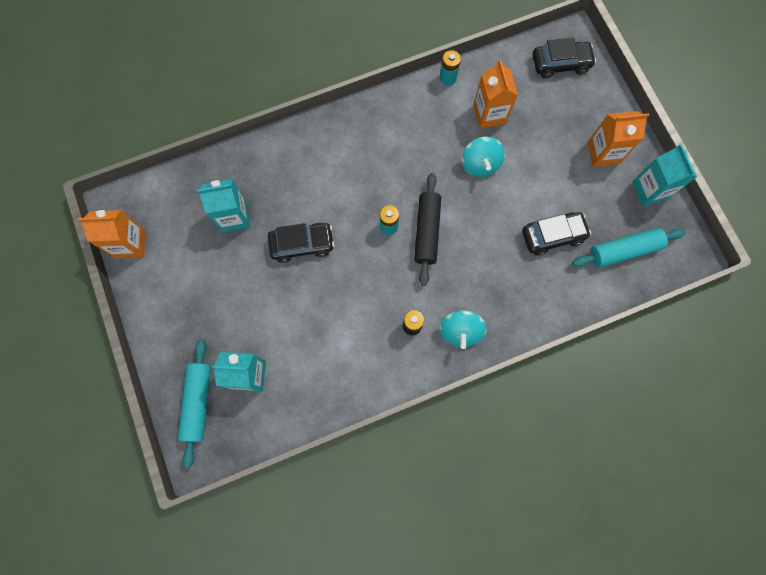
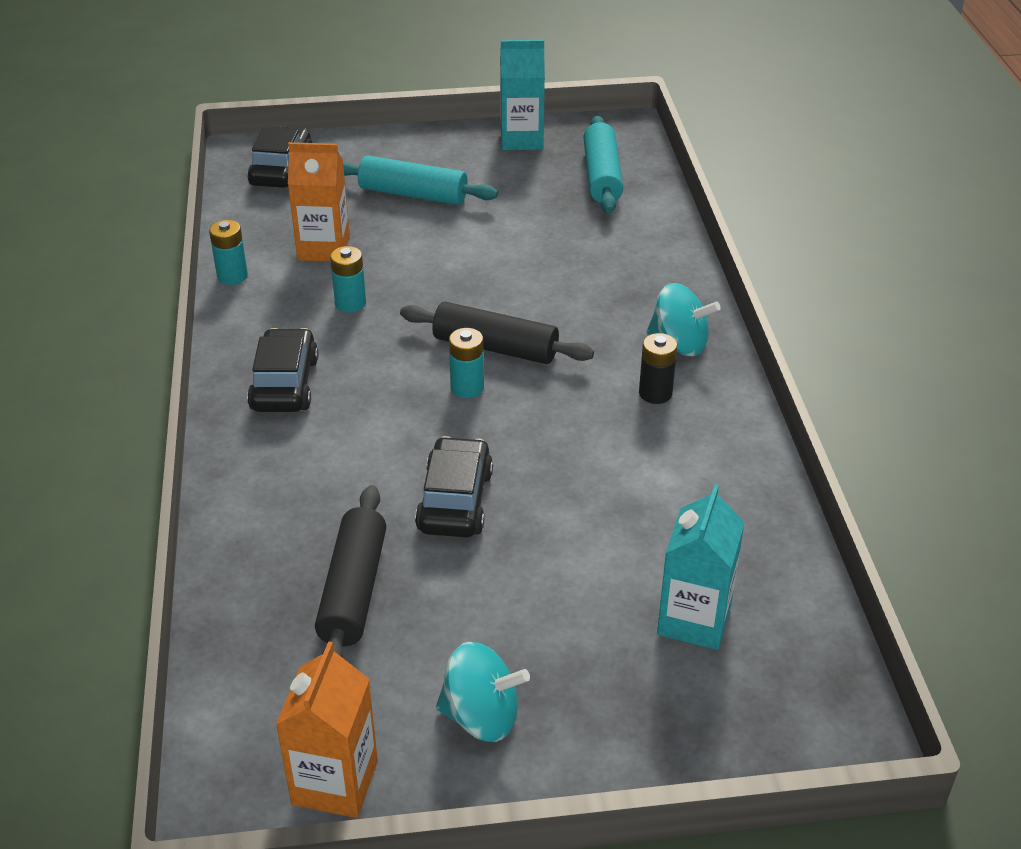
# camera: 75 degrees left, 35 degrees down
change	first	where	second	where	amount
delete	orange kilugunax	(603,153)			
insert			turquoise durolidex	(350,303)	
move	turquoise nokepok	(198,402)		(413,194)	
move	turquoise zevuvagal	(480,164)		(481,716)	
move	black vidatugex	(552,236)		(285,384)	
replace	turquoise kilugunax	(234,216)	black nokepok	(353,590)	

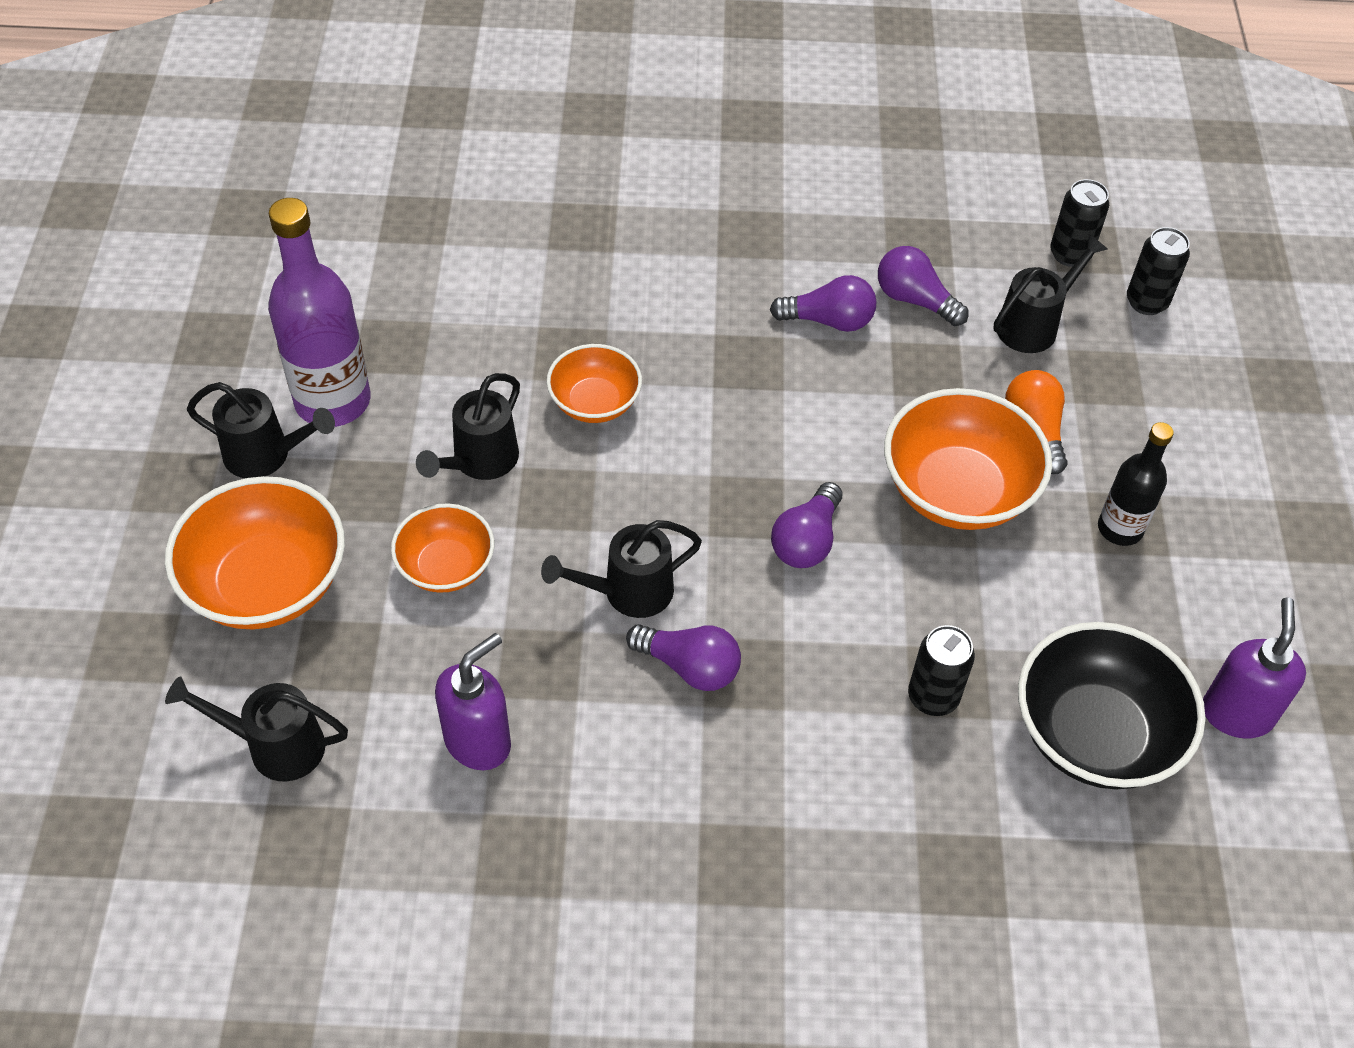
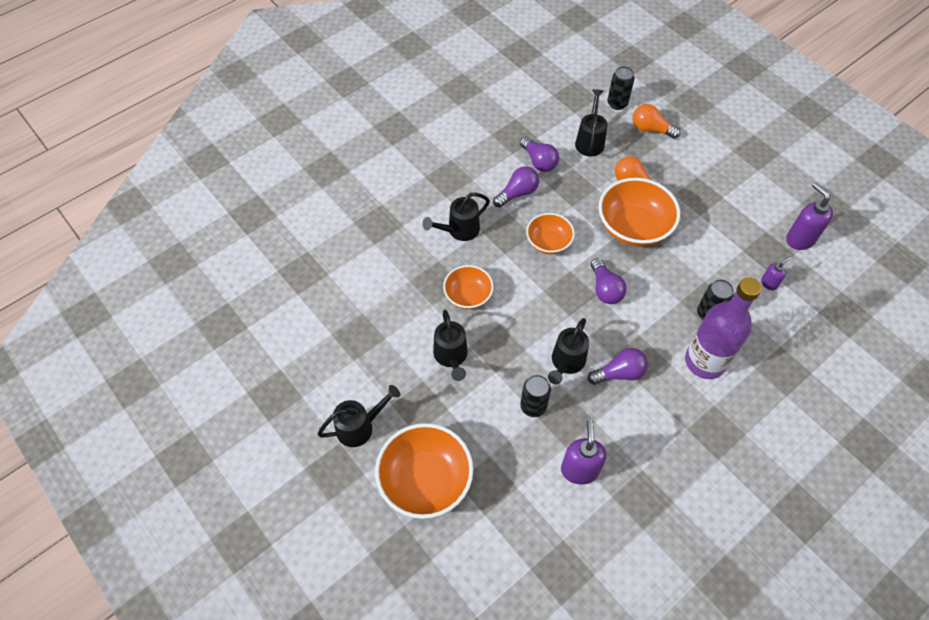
# camera: 40 degrees left, 5 degrees up
change	first	where	second	where	amount
delete	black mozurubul	(1120,528)			
insert			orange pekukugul	(651,129)	
move	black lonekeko	(275,746)		(459,230)	
move	purple mozurubul	(333,401)		(705,361)	
move	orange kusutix	(446,566)		(548,242)	
move	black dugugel	(1070,254)		(533,406)	
replace	black kusutix	(1094,734)	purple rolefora	(769,283)	
rotate	purple pekukugul	(915,300)		(539,161)	120 degrees counterclockwise

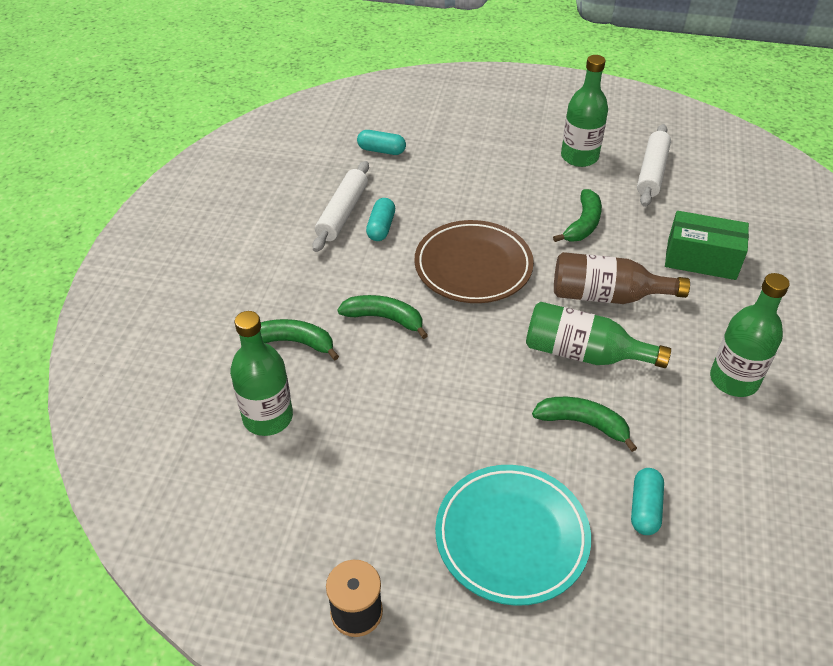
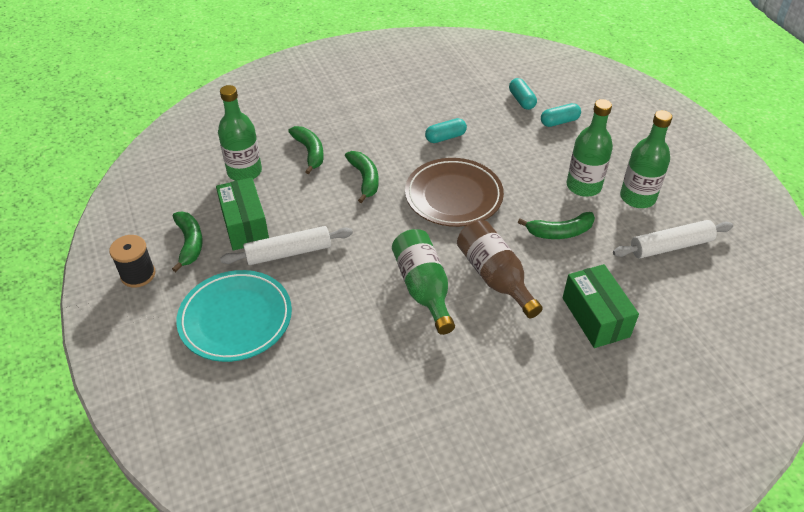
# camera: 55 degrees right, 0 degrees up
change	first	where	second	where	amount
insert			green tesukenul	(245,225)	
move	white nokepok	(342,213)		(288,252)	
move	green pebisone	(583,423)		(189,243)	
move	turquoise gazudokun	(645,508)		(559,122)	
move	green mozurubul	(734,380)		(583,186)	

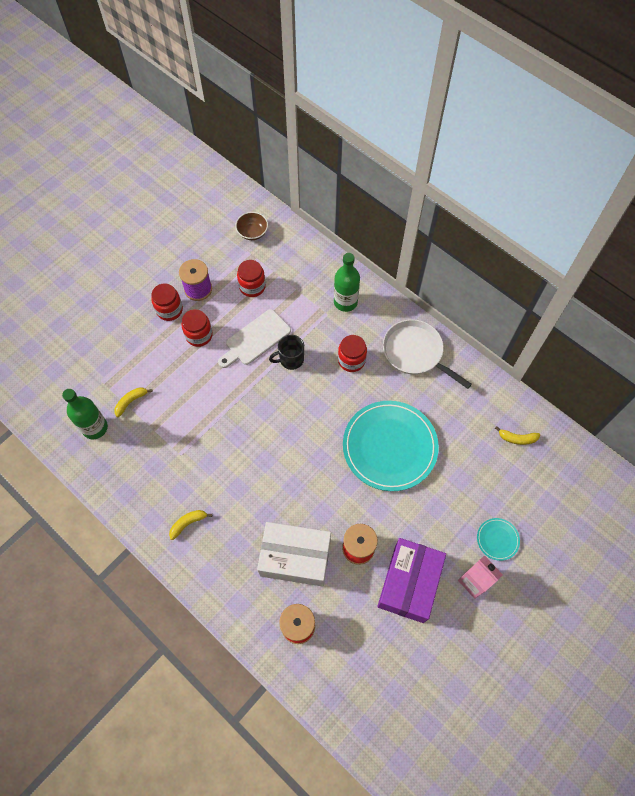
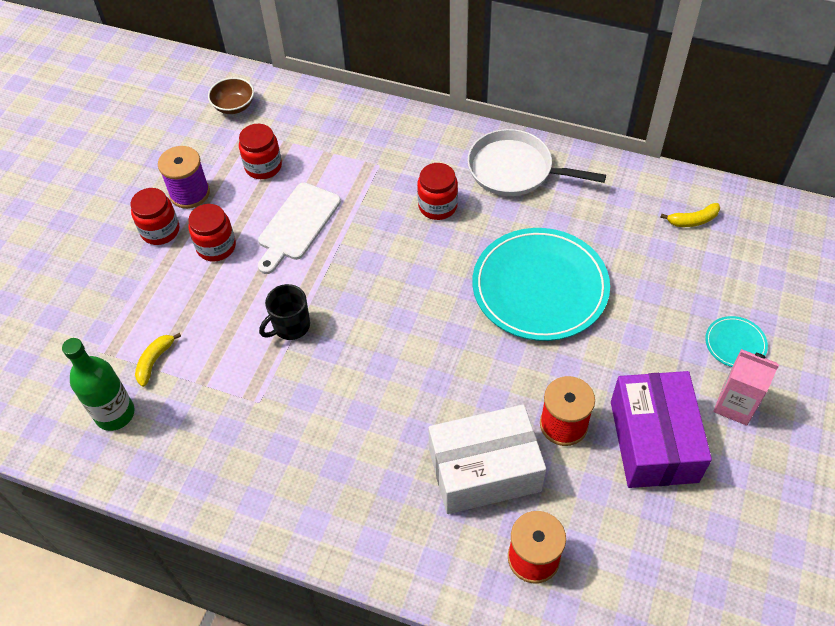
# camera: 20 degrees left, 10 degrees down
change	first	where	second	where	amount
delete	yellow pebisone	(188,523)			
delete	green mozurubul	(345,302)			
move	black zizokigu	(291,359)		(290,326)	

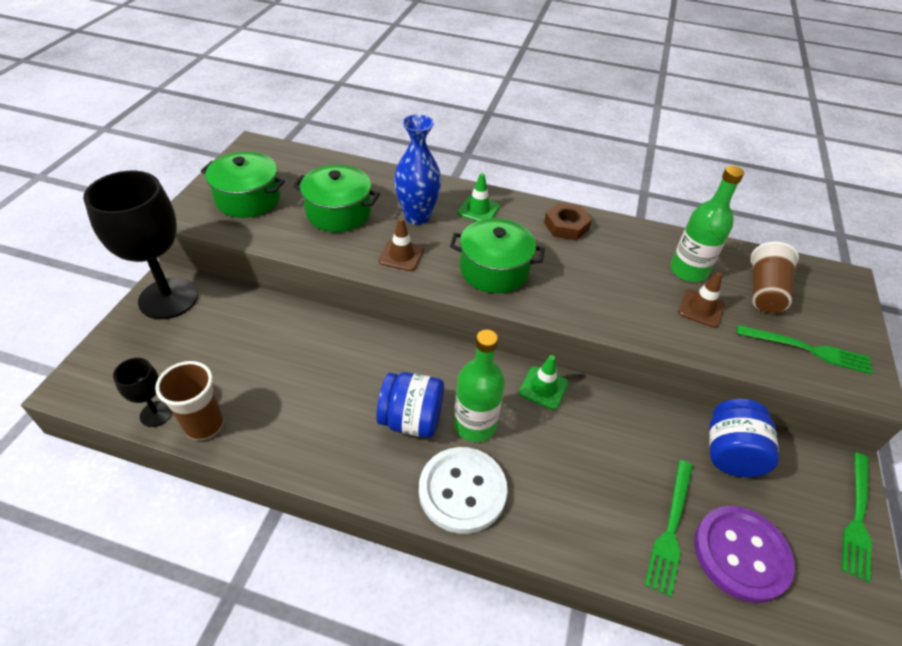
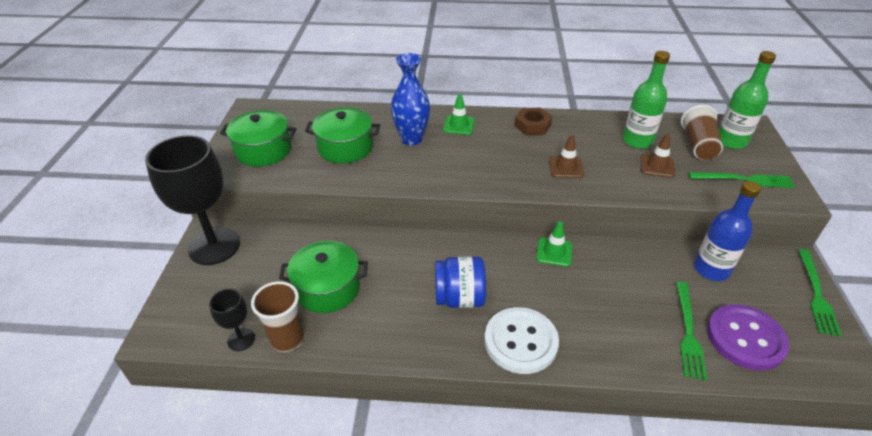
# camera: 10 degrees left, 5 degrees down
change	first	where	second	where	amount
move	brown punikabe	(401,255)		(566,167)	
move	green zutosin	(494,270)		(327,288)	
move	green mozurubul	(474,424)		(731,141)	
replace	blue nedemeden	(730,453)	blue mozurubul	(711,269)	

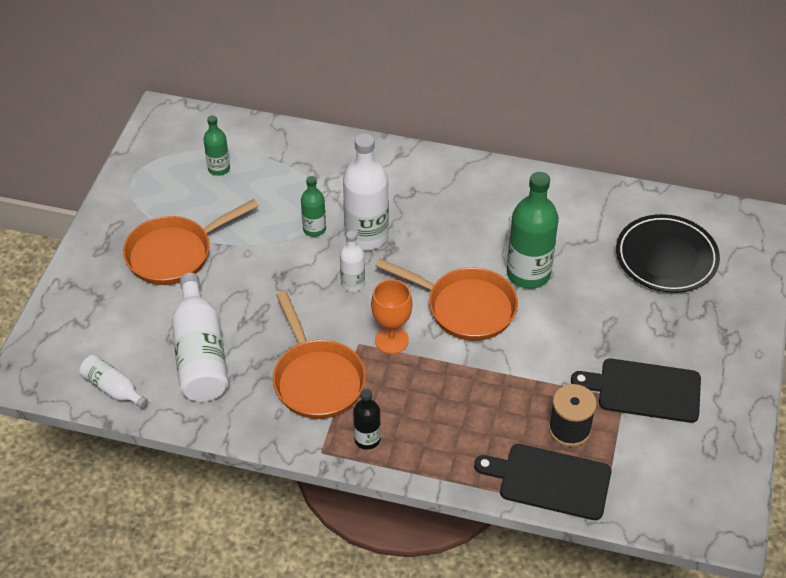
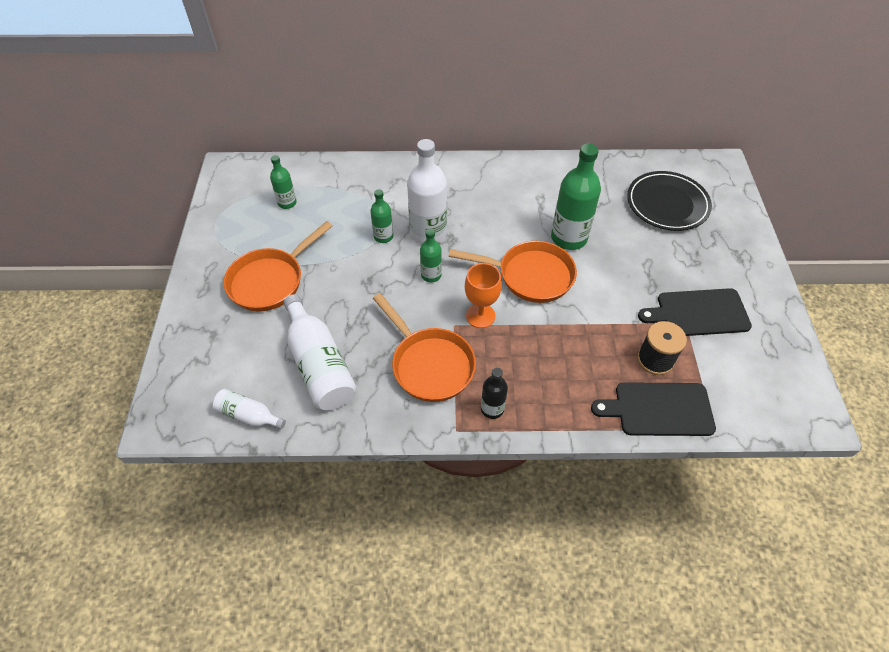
# camera: 15 degrees left, 5 degrees up
change	first	where	second	where	amount
recolor	white mozurubul	(353,284)	green mozurubul	(431,275)	

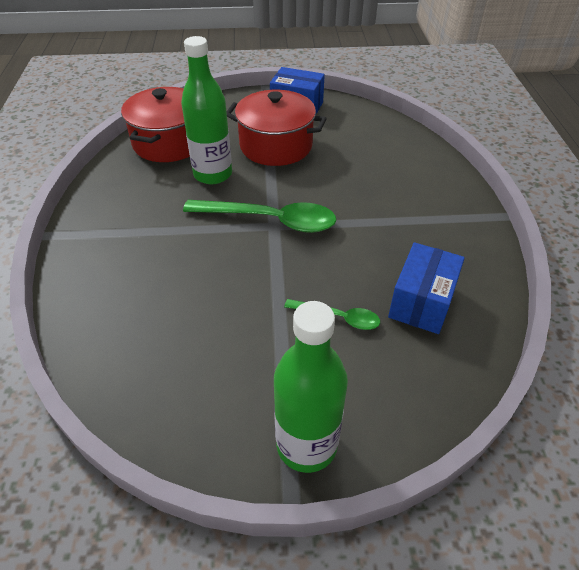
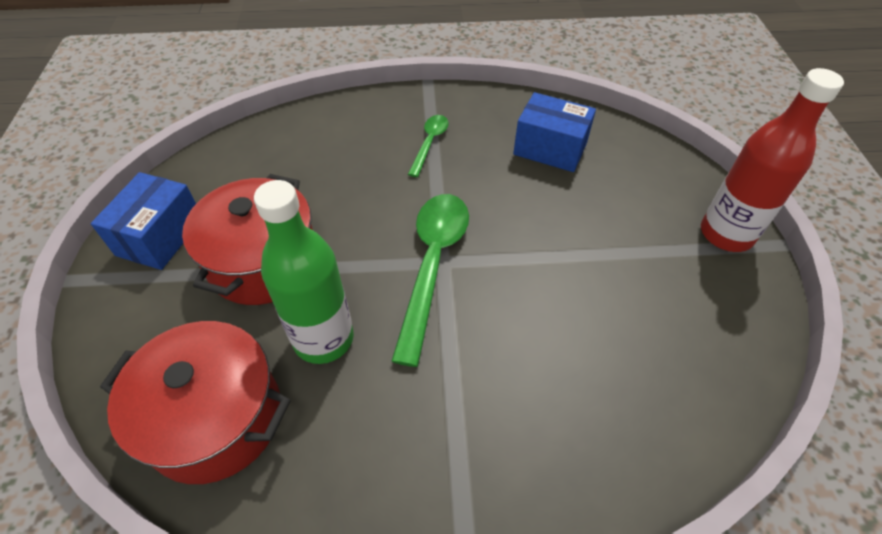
# camera: 90 degrees left, 5 degrees up
change	first	where	second	where	amount
move	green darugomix	(338,317)		(429,143)	
recolor	green mozurubul	(306,445)	red mozurubul	(726,234)	

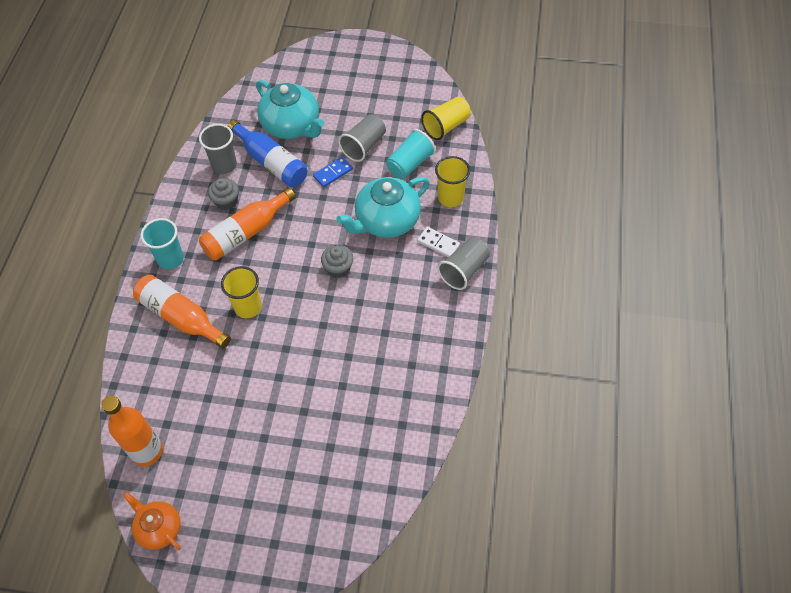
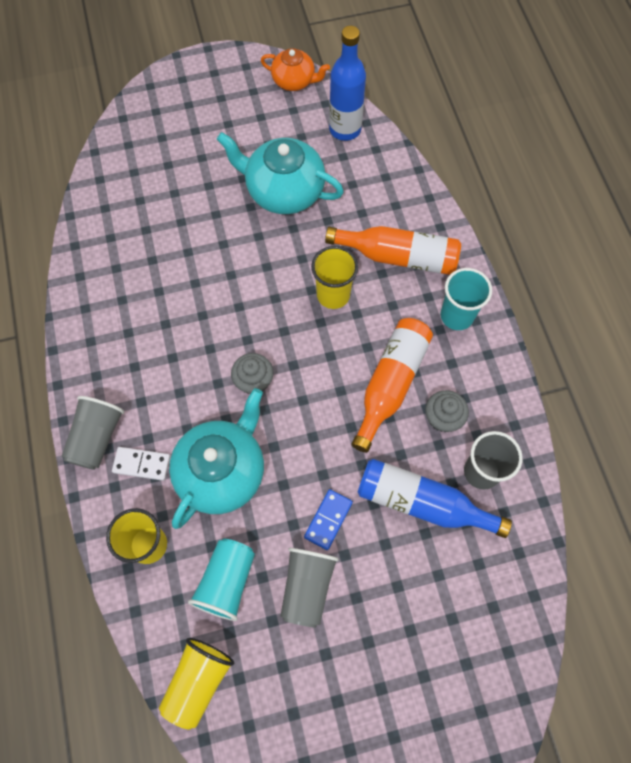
# camera: 155 degrees right, 10 degrees up
change	first	where	second	where	amount
move	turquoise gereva	(291,126)		(284,191)	
recolor	orange mozurubul	(147,451)	blue mozurubul	(345,129)	

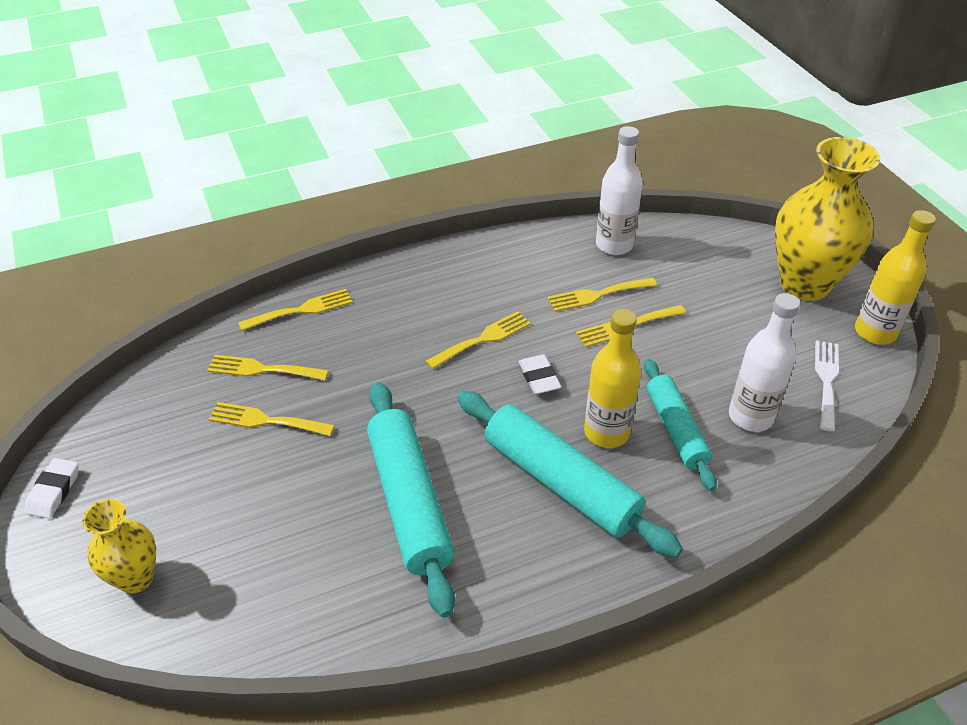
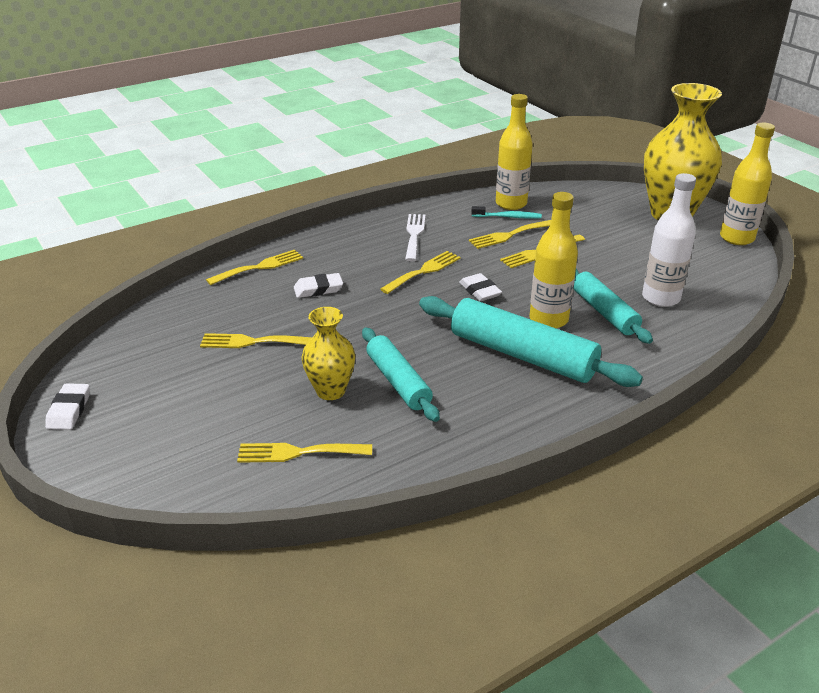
# camera: 10 degrees left, 10 degrees down
change	first	where	second	where	amount
insert			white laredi	(318,289)	
insert			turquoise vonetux	(508,217)	
move	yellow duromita	(136,578)		(330,391)	
move	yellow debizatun	(262,369)		(298,452)	
move	white debizatun	(826,380)		(414,235)	
recolor	white mozurubul	(614,245)	yellow mozurubul	(511,204)	
resize	turquoise nokepok	(409,502)		(398,382)	x0.64

